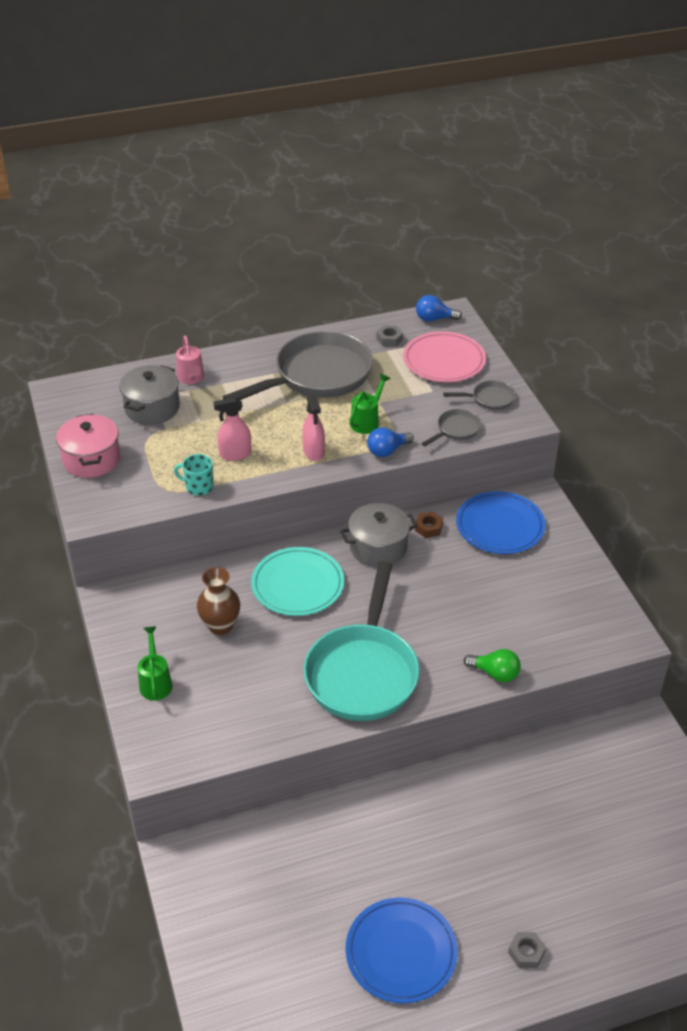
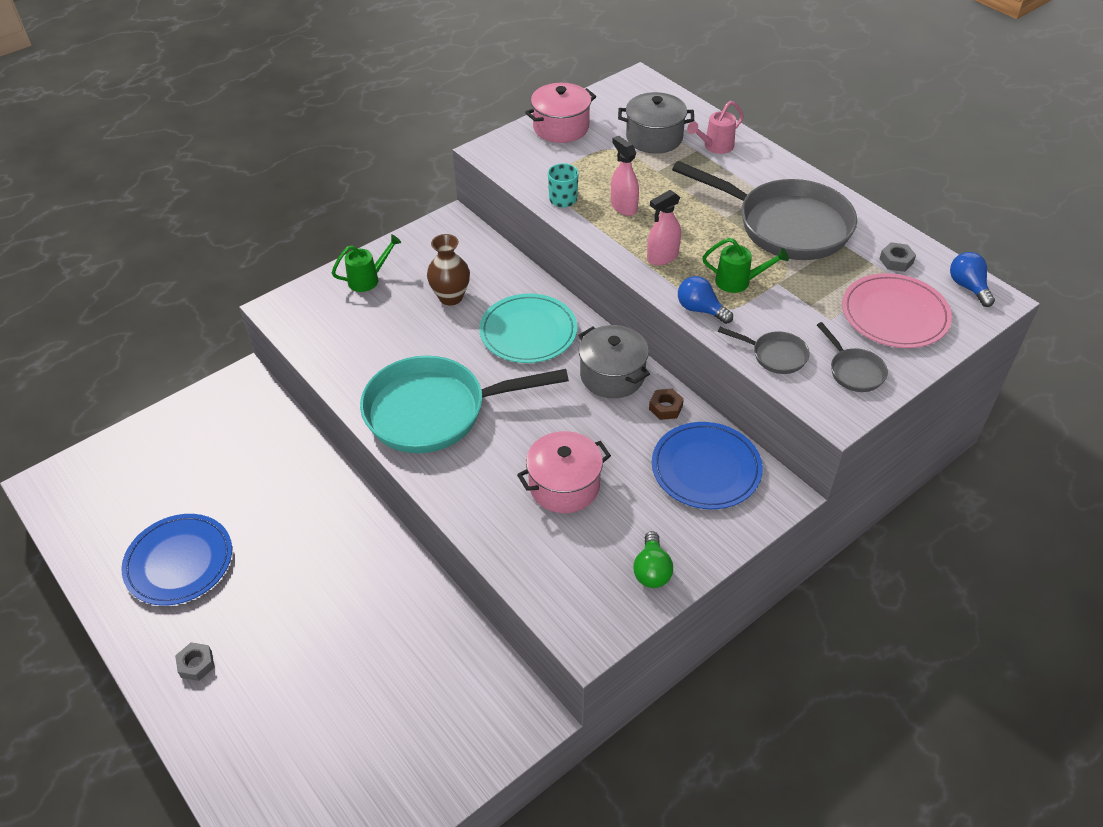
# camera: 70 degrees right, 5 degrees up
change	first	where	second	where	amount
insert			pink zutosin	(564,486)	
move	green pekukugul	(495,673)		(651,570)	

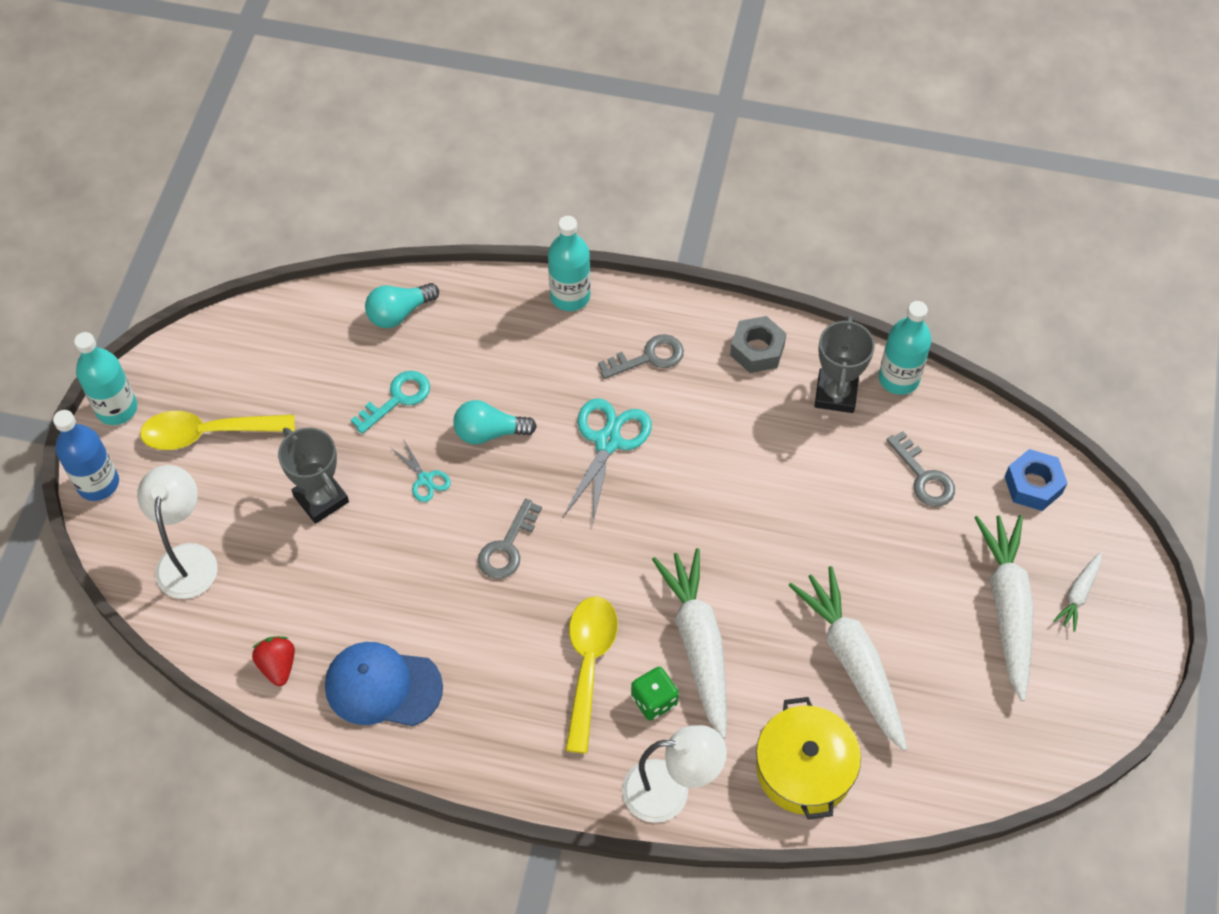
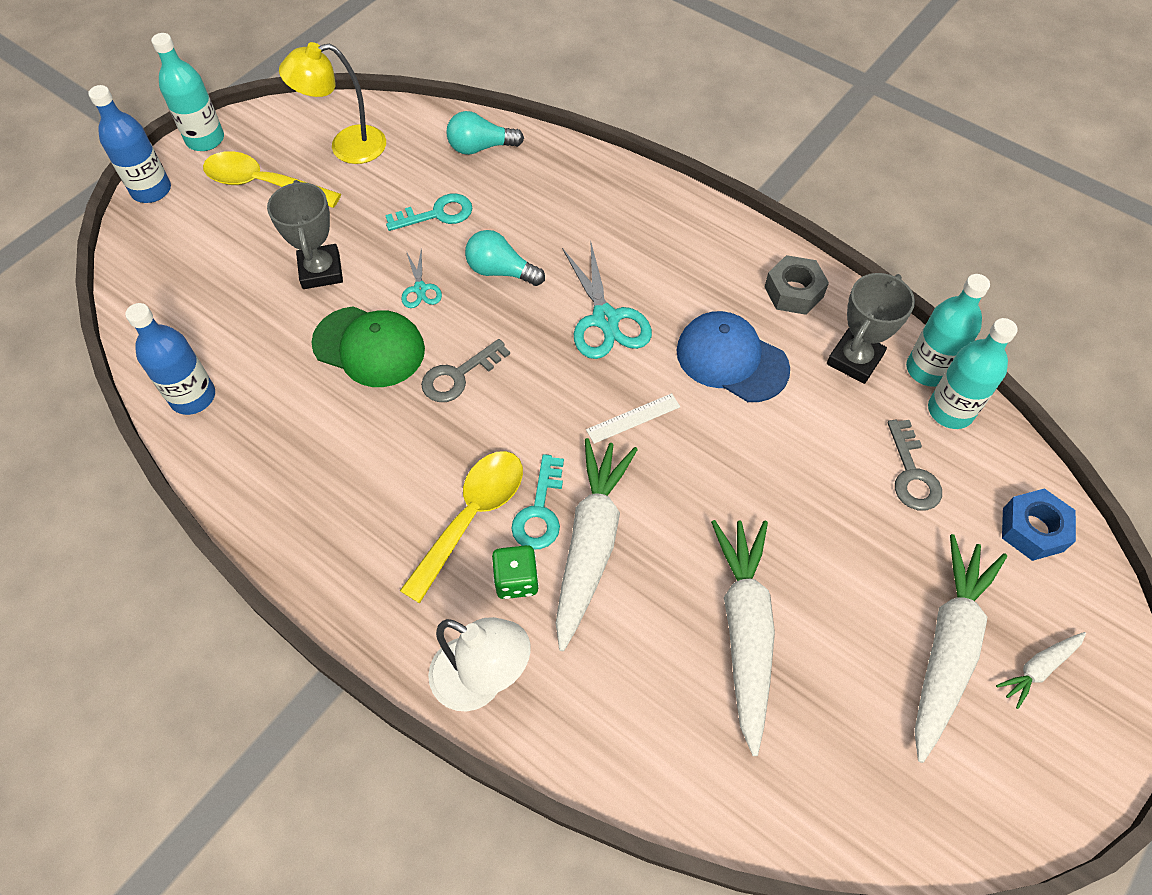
# camera: 25 degrees right, 0 degrees up
change	first	where	second	where	amount
delete	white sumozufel	(188,558)			
delete	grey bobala	(648,357)			
delete	yellow zutosin	(804,768)			
insert			yellow sumozufel	(346,147)	
insert			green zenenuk	(369,347)	
insert			turquoise bobala	(540,511)	
insert			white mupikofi	(633,418)	
move	blue zenenuk	(383,686)		(731,359)	
move	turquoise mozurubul	(570,296)		(950,411)	
replace	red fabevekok	(278,666)	blue mozurubul	(193,397)	
rotate	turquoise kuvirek	(608,441)		(605,319)	120 degrees clockwise

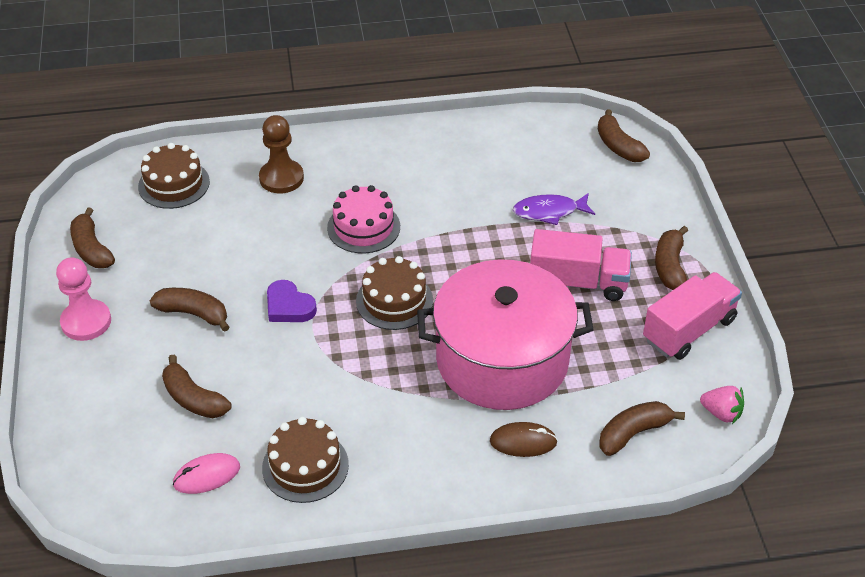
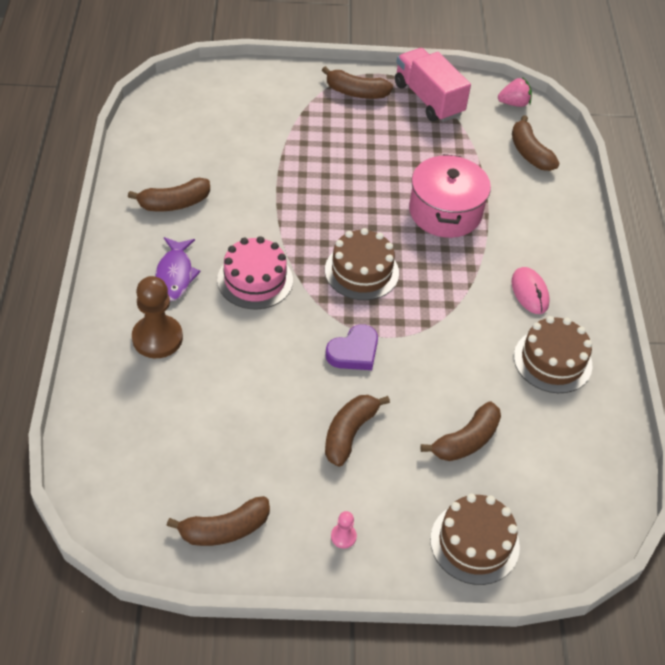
# camera: 85 degrees left, 5 degrees up
change	first	where	second	where	amount
delete	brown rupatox	(523,442)			
delete	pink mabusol	(578,282)			
move	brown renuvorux	(174,184)		(474,543)	
move	pink rupatox	(207,475)		(529,292)	
move	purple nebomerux	(549,212)		(175,275)	
move	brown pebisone	(618,146)		(174,203)	
rotate	pink fabevekok	(721,413)		(514,103)	45 degrees clockwise
resize	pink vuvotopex	(86,322)		(343,536)	x0.45
resize	pink zutosin	(502,360)		(445,212)	x0.63

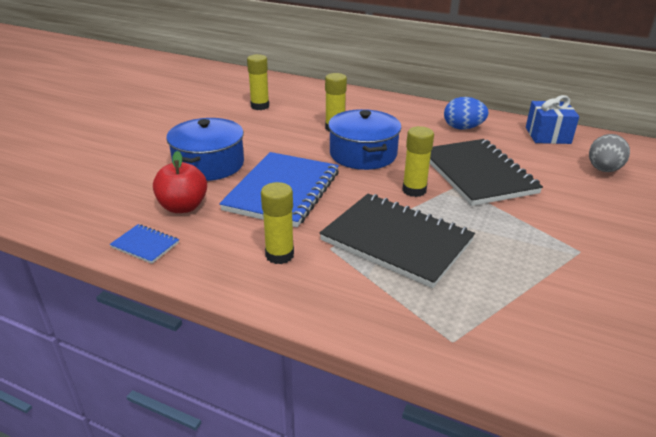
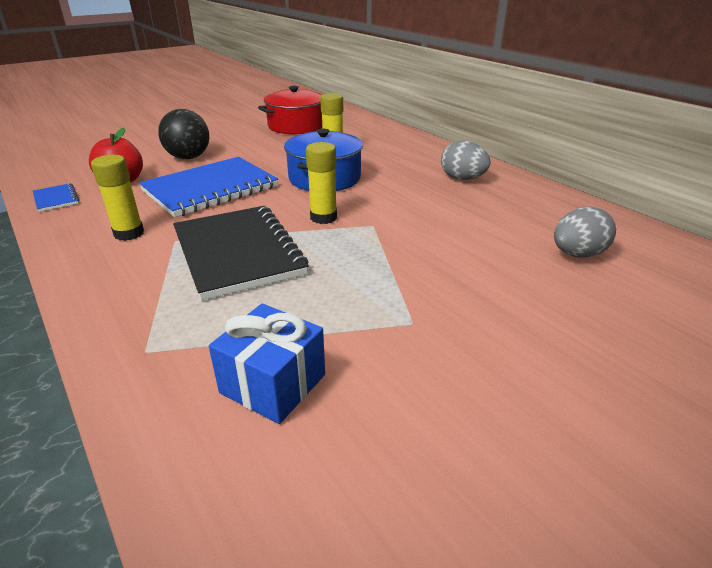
# camera: 30 degrees right, 0 degrees up
change	first	where	second	where	amount
delete	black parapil	(477,174)			
move	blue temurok	(547,135)		(273,383)	
replace	blue zutosin	(209,164)	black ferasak	(188,157)	
replace	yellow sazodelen	(260,106)	red zutosin	(296,126)	
recolor	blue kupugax	(463,128)	grey kupugax	(462,179)	

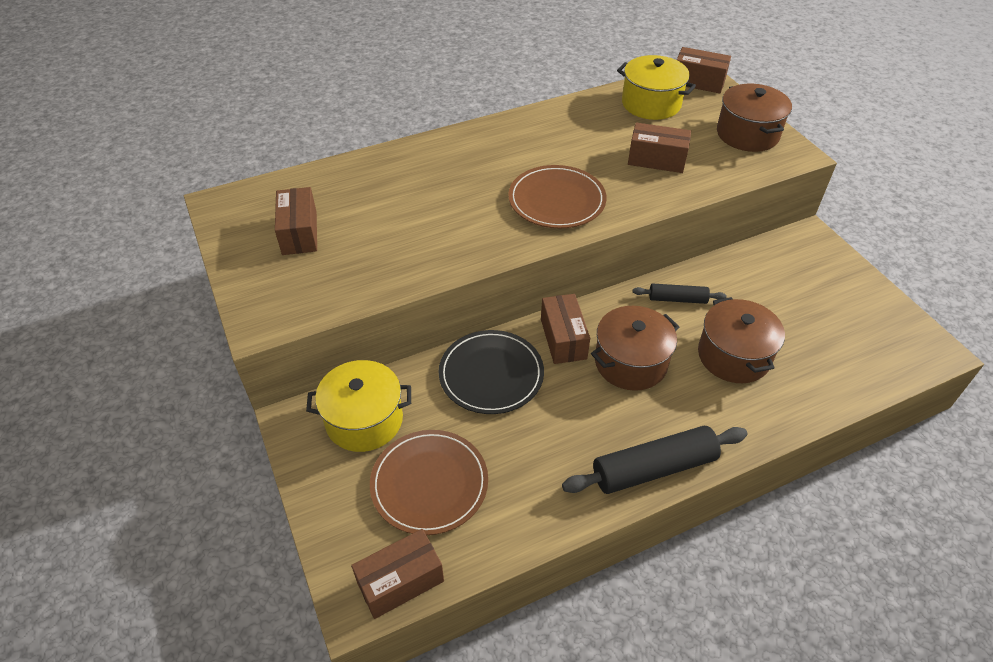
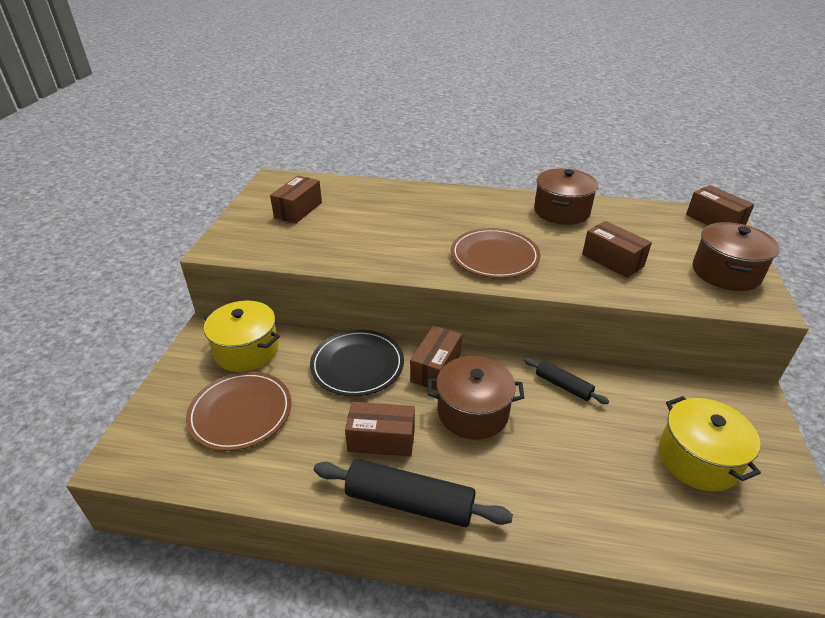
# camera: 35 degrees right, 10 degrees down
change	first	where	second	where	amount
move	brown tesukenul	(400,581)		(381,439)	
move	yellow zutosin	(651,104)		(698,459)	
move	brown zutosin	(733,356)		(561,211)	

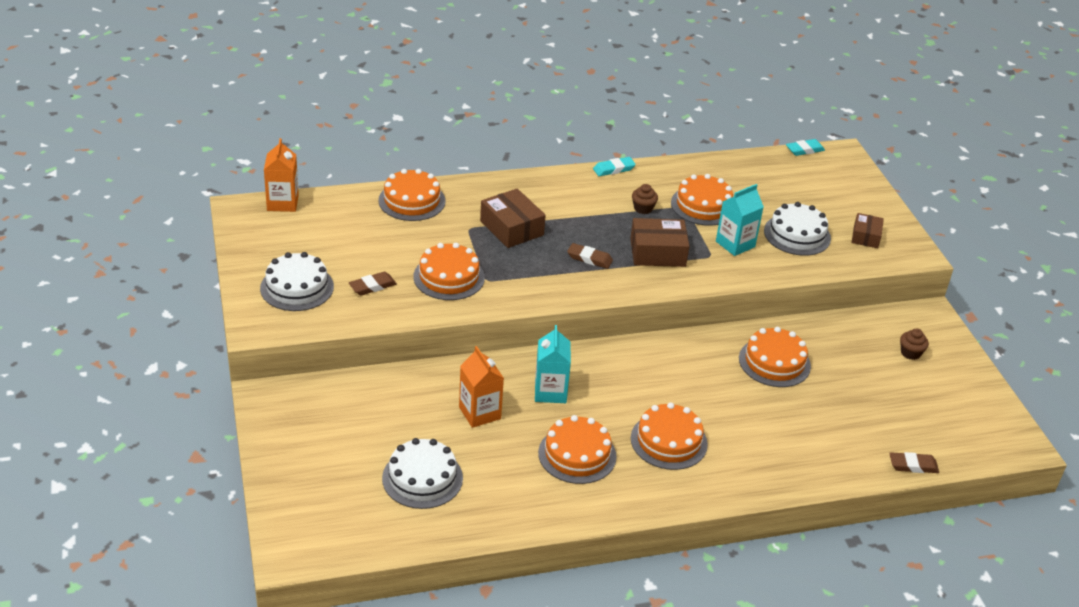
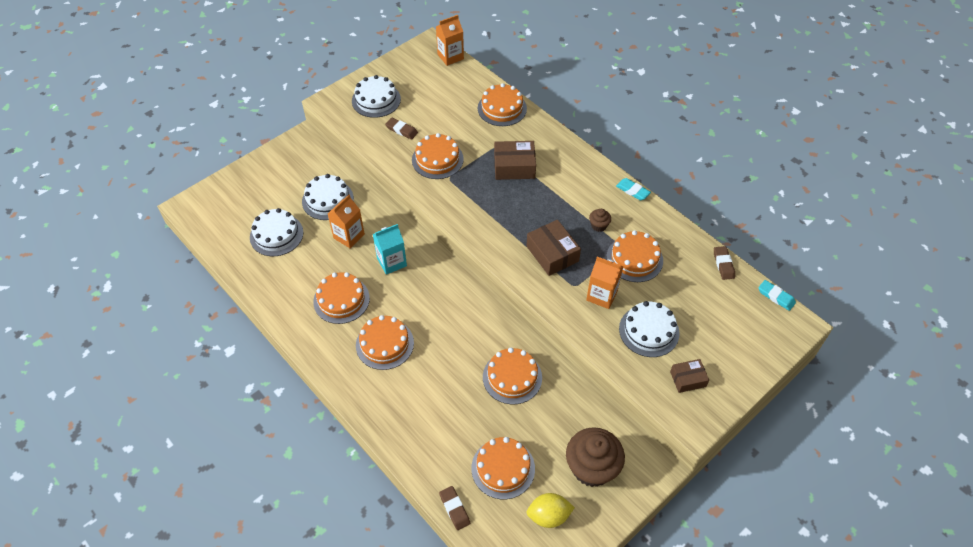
# camera: 65 degrees right, 15 degrees up
change	first	where	second	where	amount
insert			white renuvorux	(327,200)	
insert			orange renuvorux	(503,468)	
insert			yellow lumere	(549,516)	
move	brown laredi	(589,258)		(723,264)	
recolor	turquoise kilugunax	(735,244)	orange kilugunax	(602,295)	
rotate	brown tesukenul	(512,228)		(514,167)	60 degrees clockwise
resize	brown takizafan	(910,353)		(592,468)	x2.26

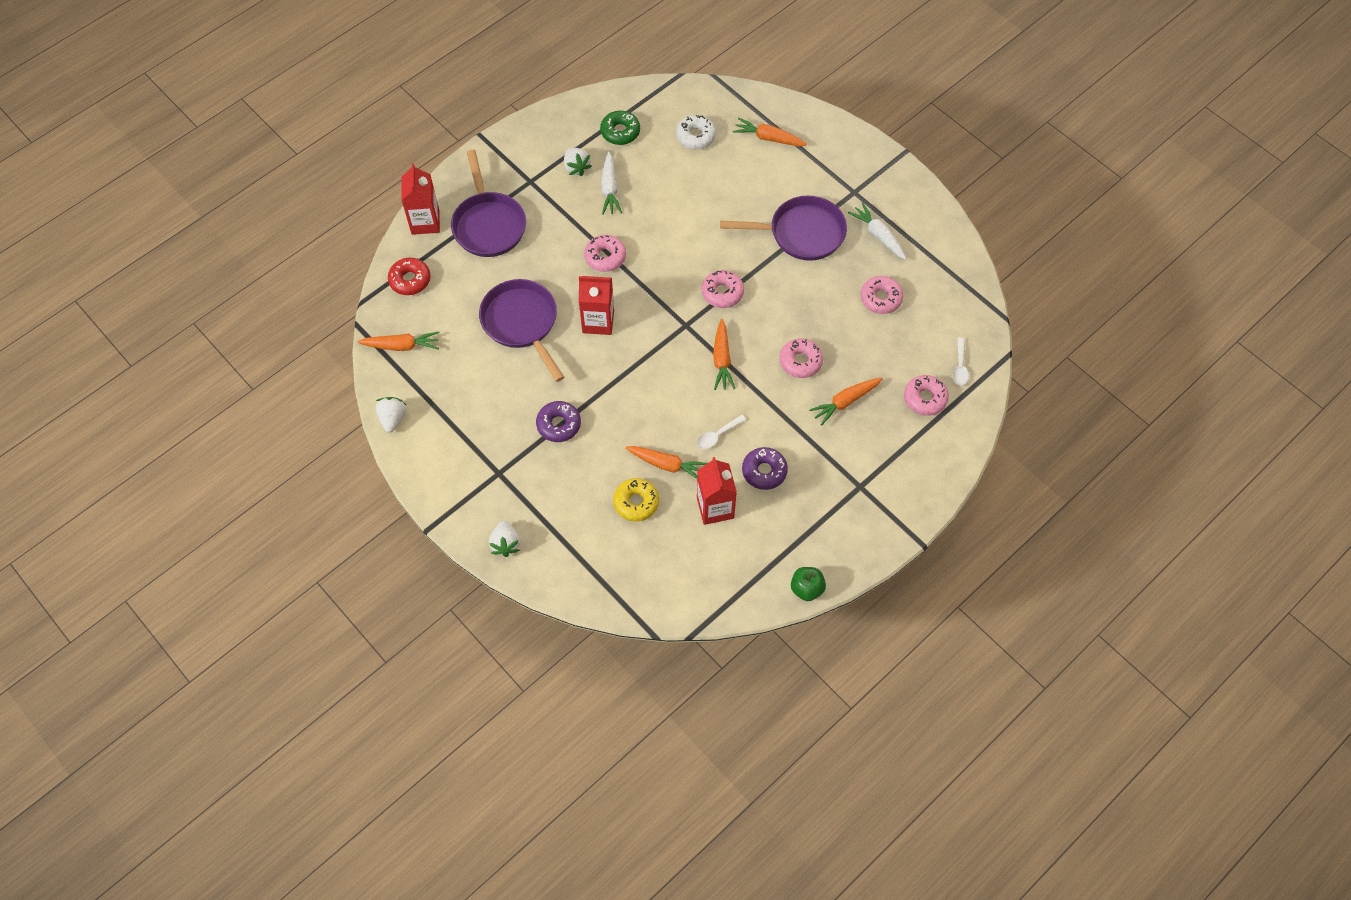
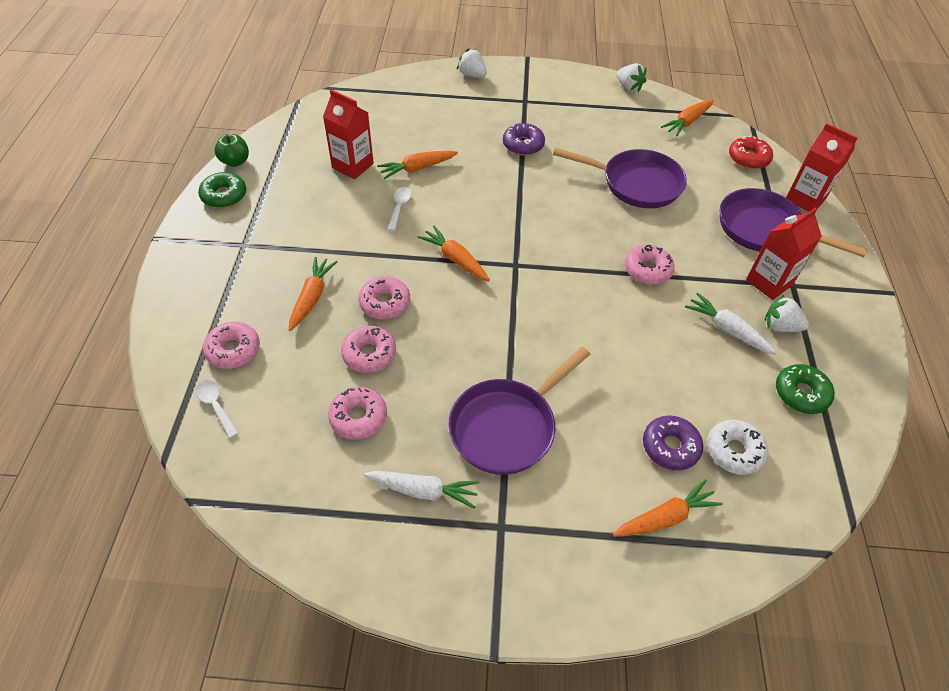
# camera: 135 degrees right, 10 degrees down
change	first	where	second	where	amount
delete	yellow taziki	(636,502)			
insert			green taziki	(224,195)	
move	red kilugunax	(598,321)		(769,282)	
move	pink taziki	(722,293)		(369,354)	
move	purple taziki	(764,471)		(670,447)	

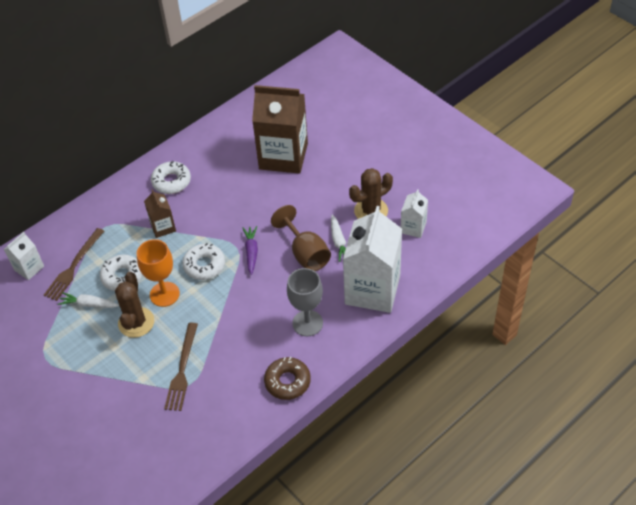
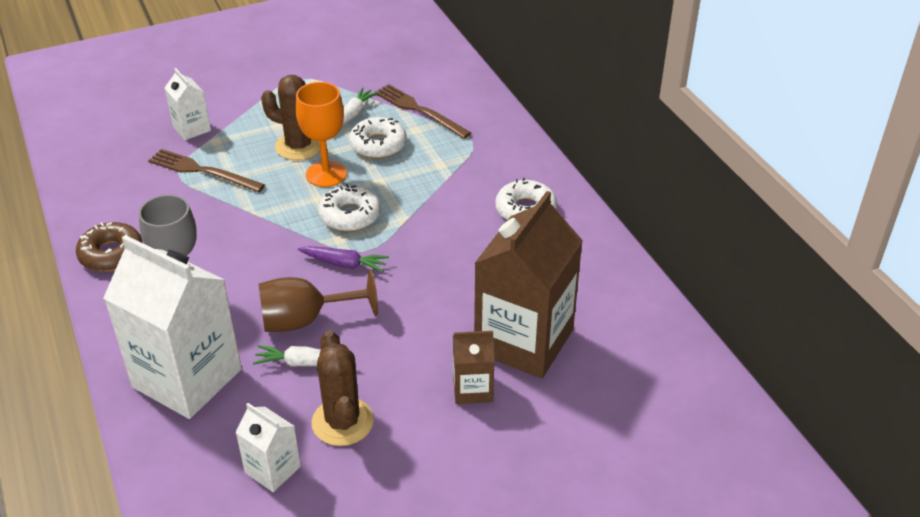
# camera: 105 degrees right, 10 degrees down
change	first	where	second	where	amount
move	white kilugunax	(29,268)		(192,128)	
move	brown kilugunax	(163,227)		(472,389)	

